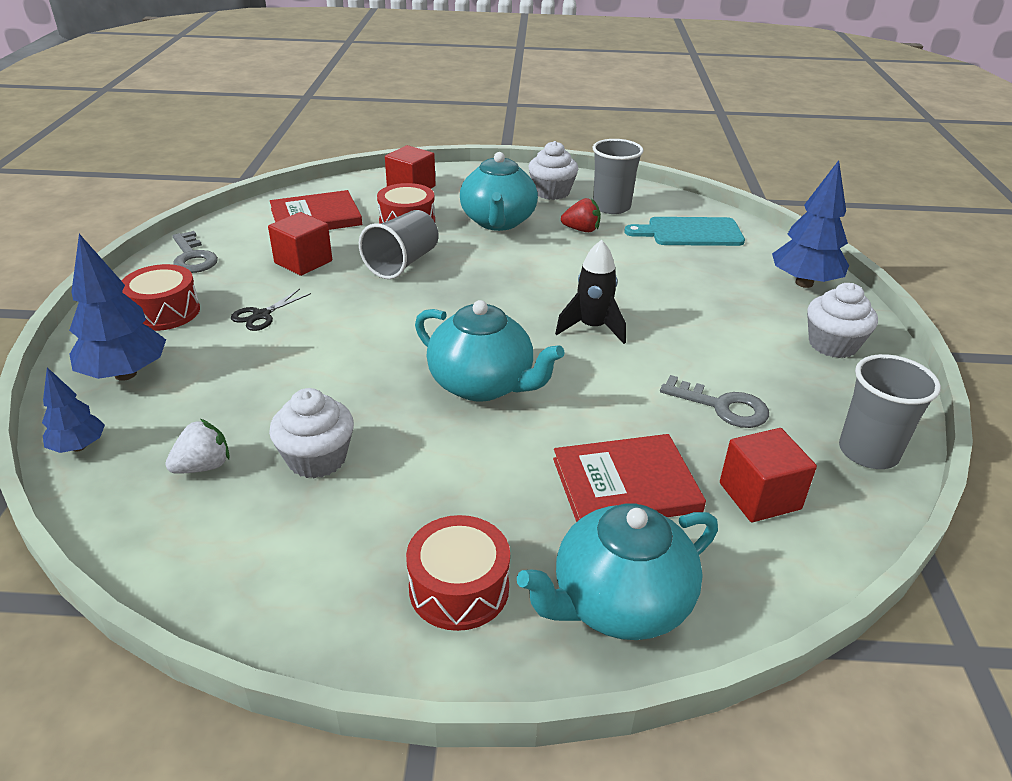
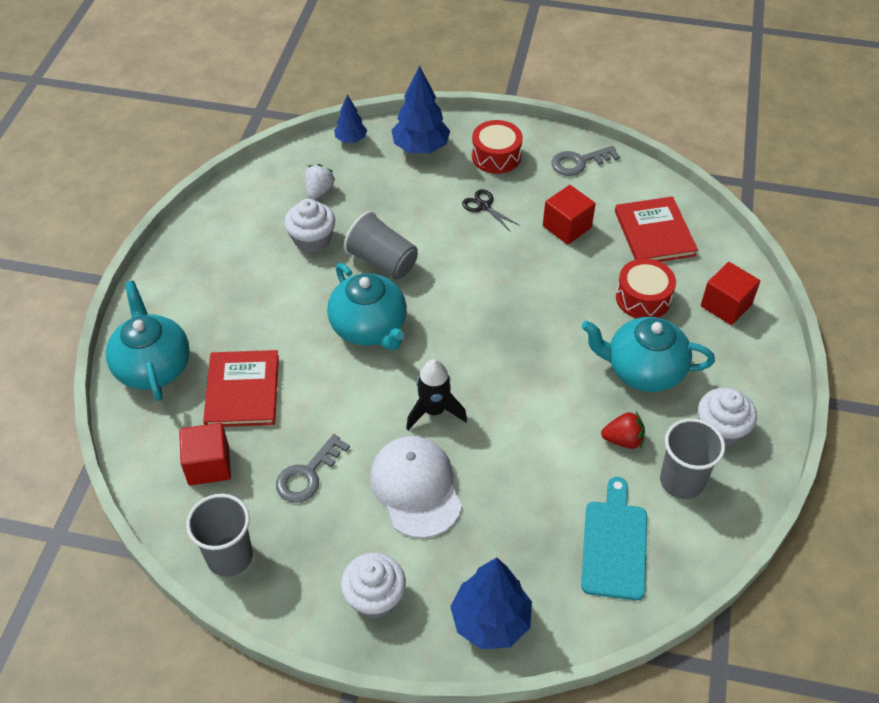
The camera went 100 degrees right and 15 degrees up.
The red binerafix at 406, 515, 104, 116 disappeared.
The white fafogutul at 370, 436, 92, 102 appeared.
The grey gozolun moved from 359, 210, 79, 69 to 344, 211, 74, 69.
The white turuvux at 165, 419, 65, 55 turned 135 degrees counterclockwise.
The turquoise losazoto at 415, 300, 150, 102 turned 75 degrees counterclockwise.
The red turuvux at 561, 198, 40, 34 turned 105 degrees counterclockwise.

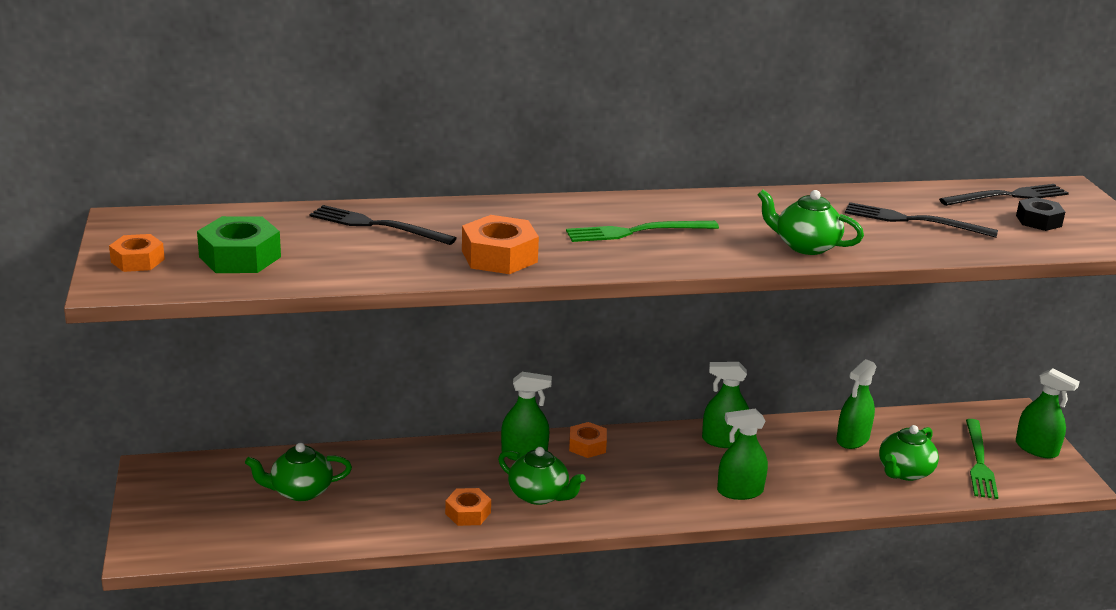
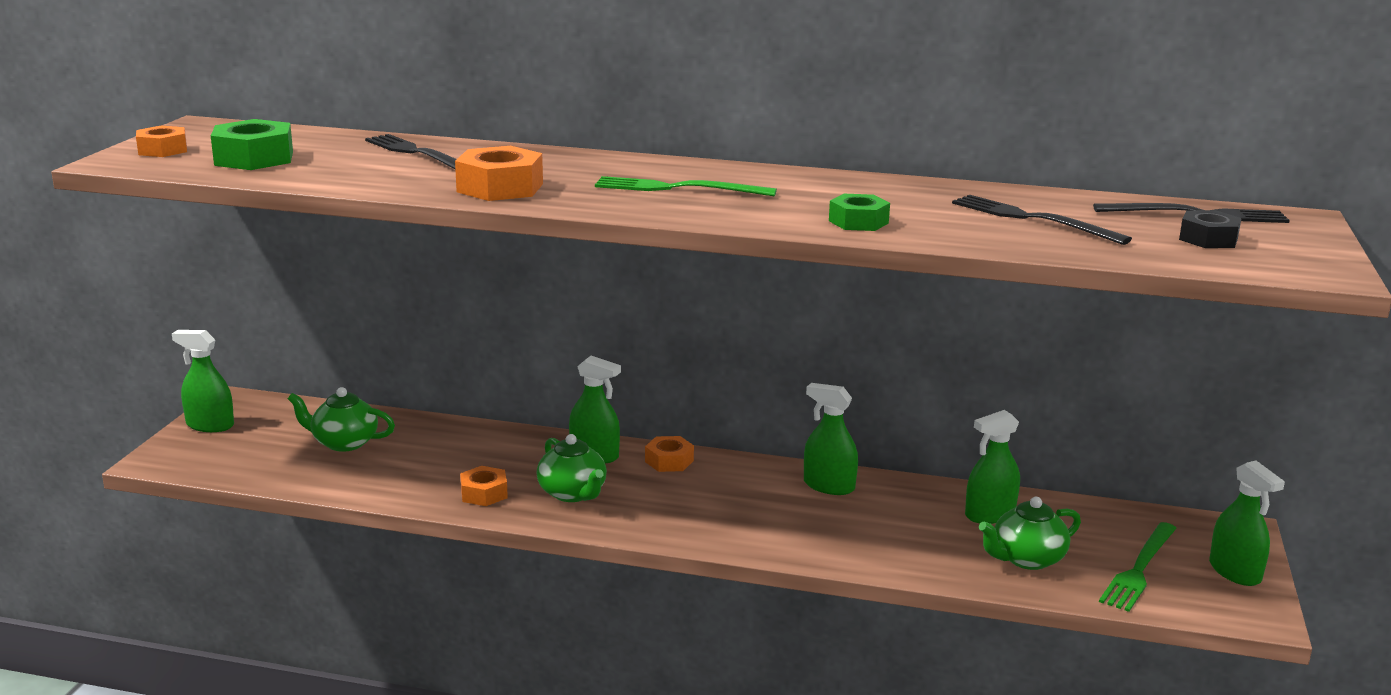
The camera went 25 degrees right and 5 degrees down.
The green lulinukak moved from 717, 409, 51, 91 to 172, 330, 62, 102.
The green losazoto at 758, 190, 106, 65 was replaced by the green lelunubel at 829, 194, 61, 37.

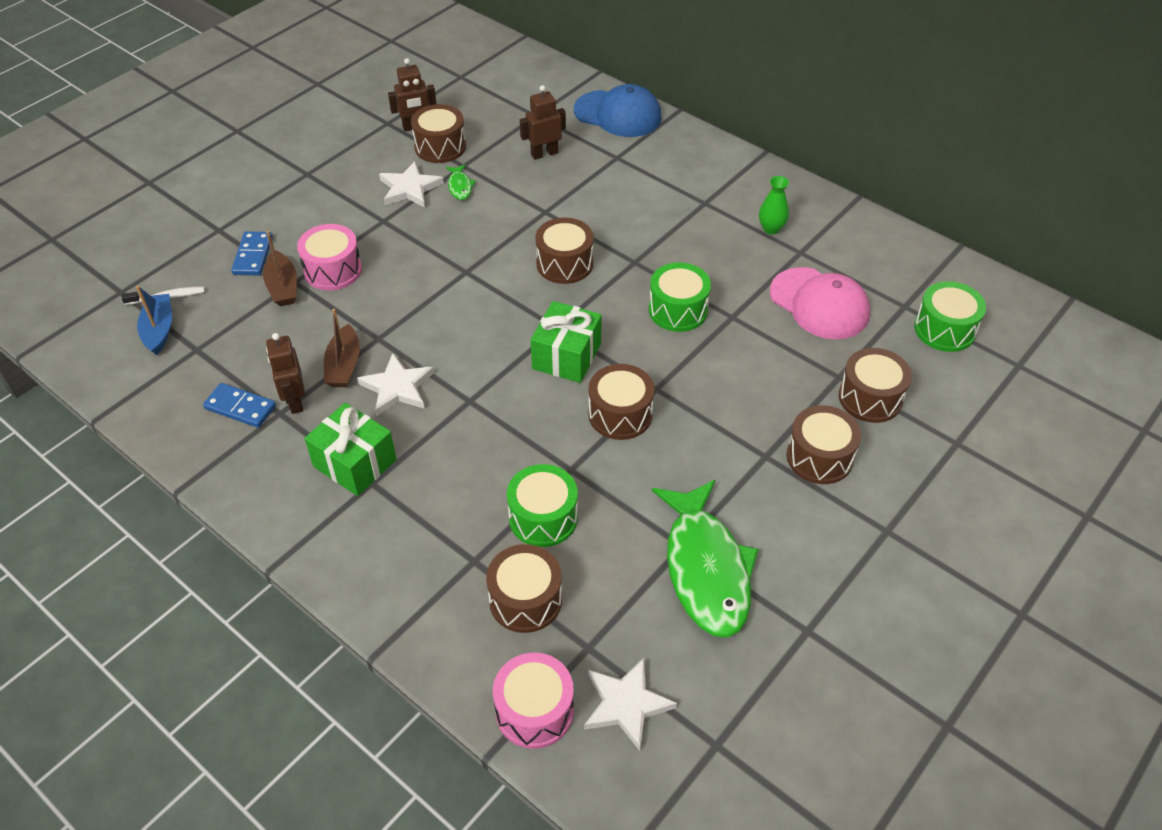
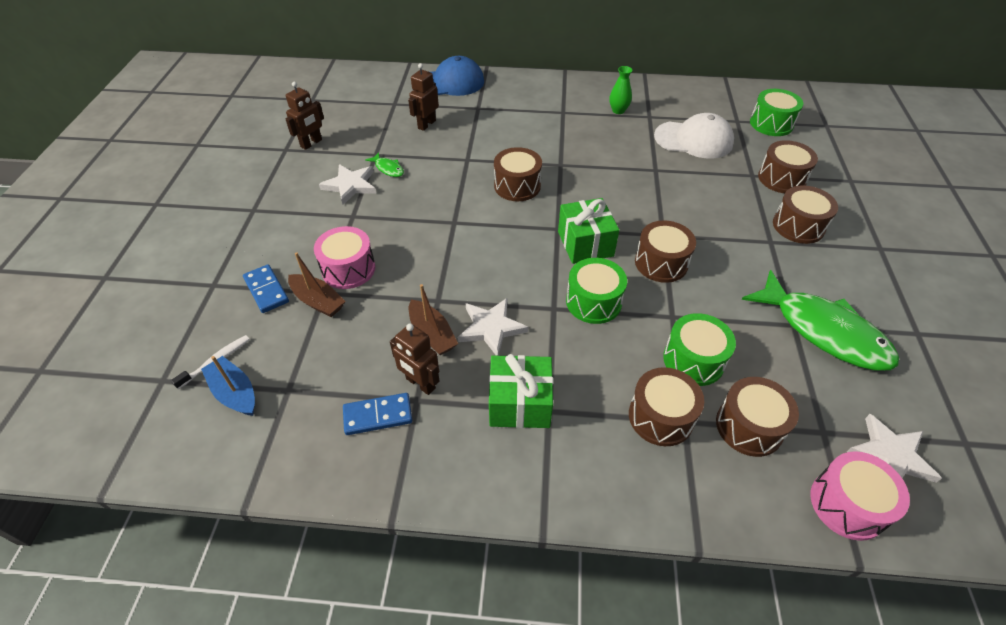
The camera went 35 degrees left and 0 degrees up.
The brown binerafix moved from 411, 104, 55, 59 to 629, 367, 75, 79.
The green binerafix moved from 649, 263, 62, 69 to 566, 258, 61, 66.
The pink fafogutul at 770, 267, 100, 72 became the white fafogutul at 654, 113, 80, 46.

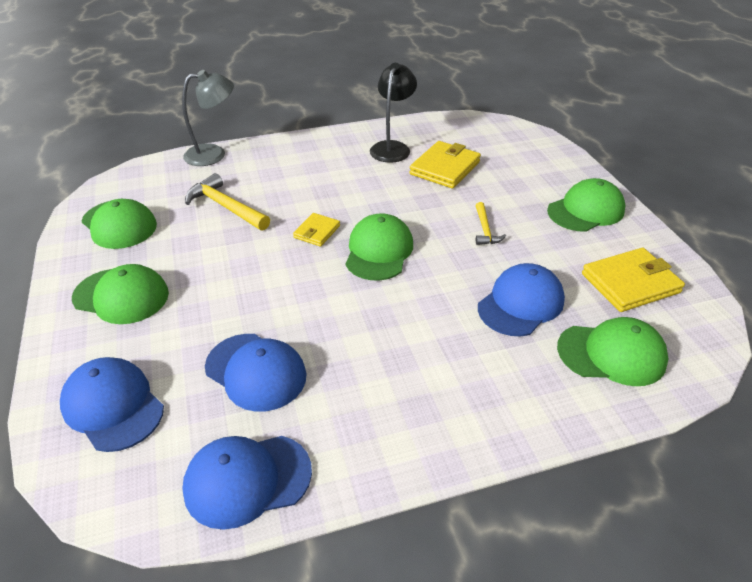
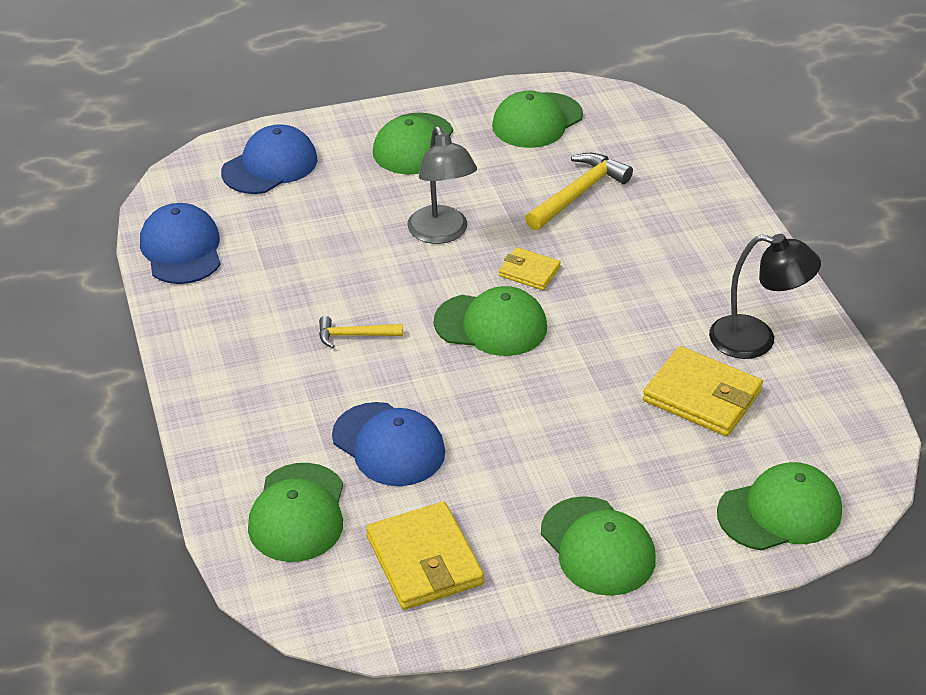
The camera went 90 degrees right and 0 degrees up.
The blue fafogutul at 205, 334, 102, 78 disappeared.
The green fafogutul at 717, 462, 125, 89 appeared.
The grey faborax moved from 182, 70, 52, 96 to 407, 126, 70, 118.
The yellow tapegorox moved from 476, 202, 30, 43 to 319, 316, 84, 32.

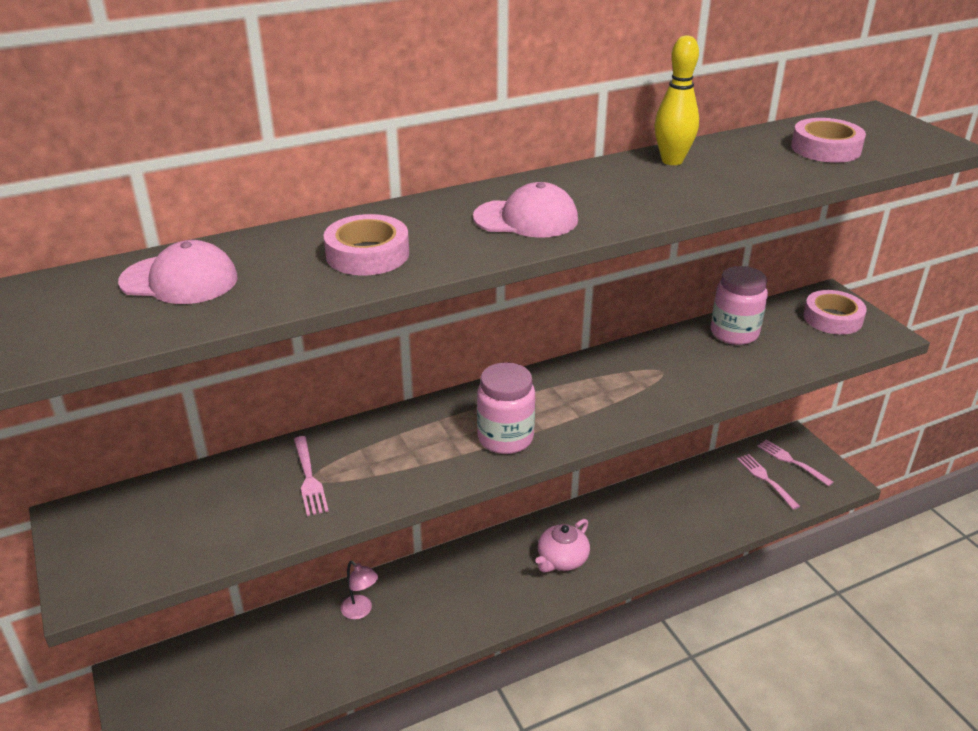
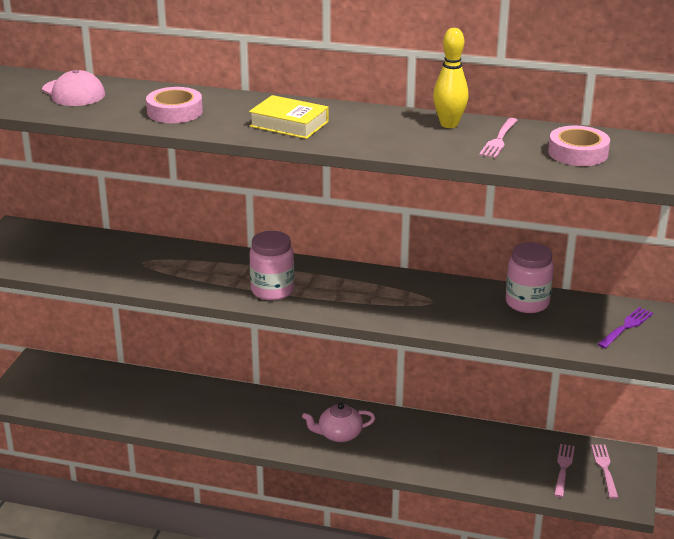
The camera went 40 degrees right and 5 degrees down.
The pink faborax at 341, 561, 37, 58 disappeared.
The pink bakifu moved from 294, 436, 35, 80 to 479, 118, 39, 40.
The pink fafogutul at 473, 182, 105, 56 was replaced by the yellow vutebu at 249, 95, 80, 44.
The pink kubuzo at 803, 290, 64, 45 was replaced by the purple bakifu at 597, 307, 56, 41.

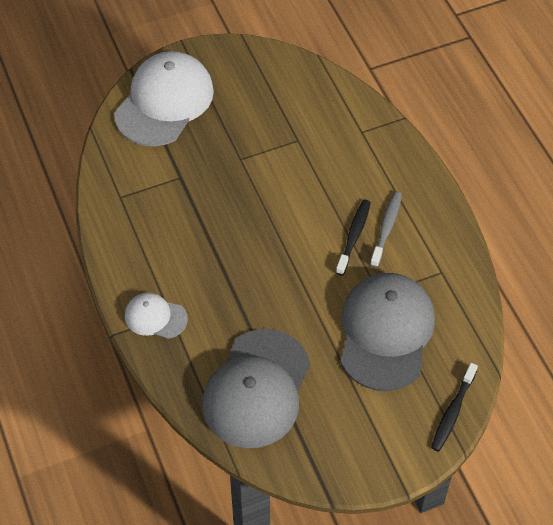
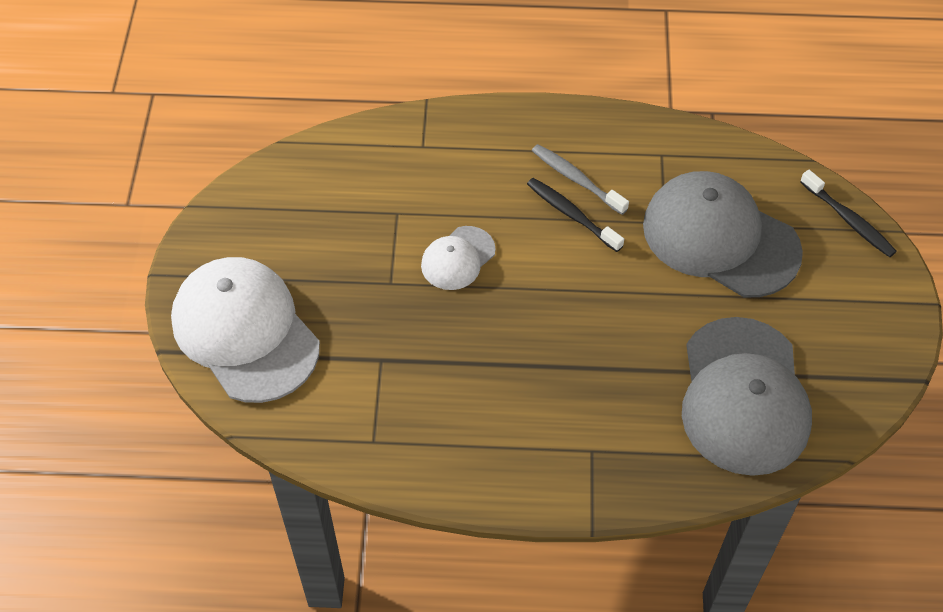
The camera went 65 degrees left and 0 degrees up.
The white fafogutul moved from 125, 293, 63, 46 to 421, 226, 75, 64.
The grey fafogutul at 202, 329, 108, 119 turned 45 degrees clockwise.

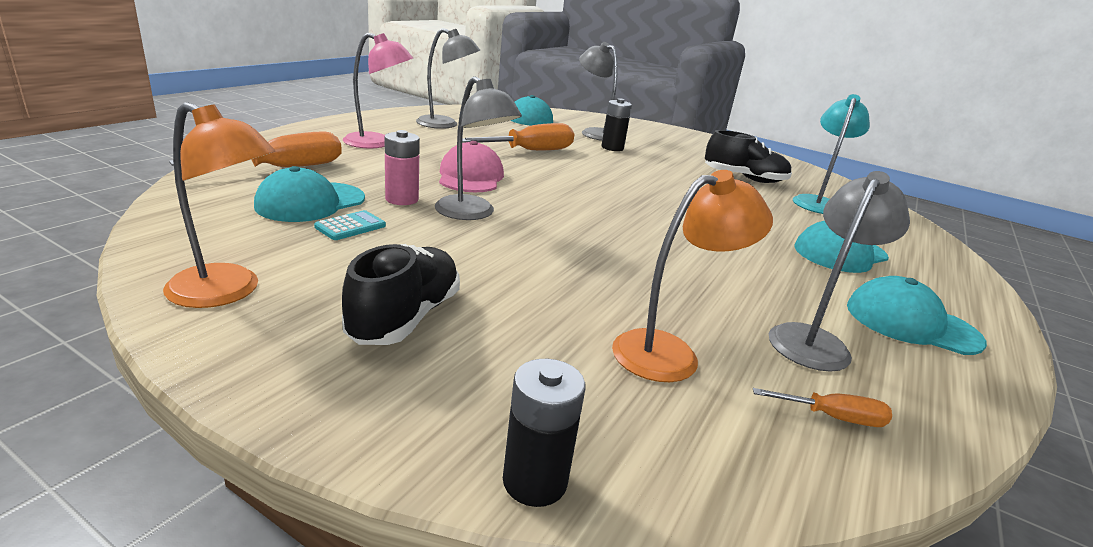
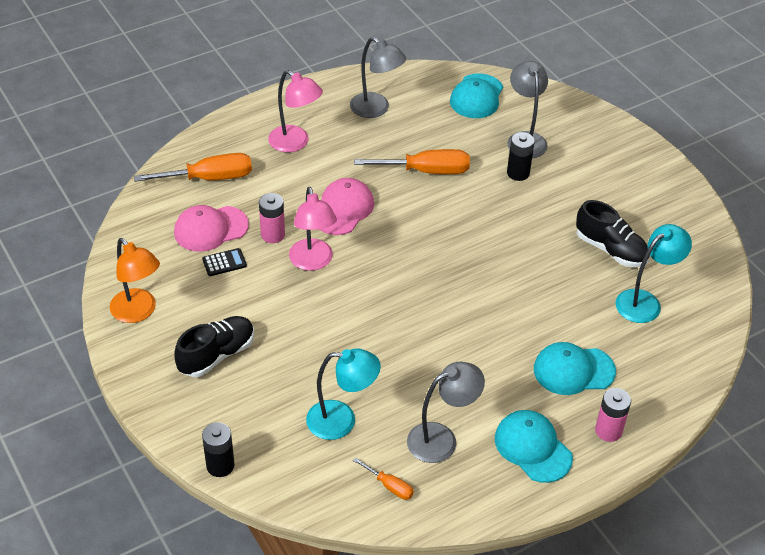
The camera went 30 degrees right and 20 degrees up.
The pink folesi at 595, 388, 36, 54 appeared.
The turquoise fafogutul at 254, 166, 111, 56 became the pink fafogutul at 174, 205, 75, 47.
The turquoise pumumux at 314, 210, 72, 30 became the black pumumux at 202, 248, 45, 28.
The grey faborax at 435, 76, 87, 144 became the pink faborax at 289, 187, 48, 84.
The orange faborax at 612, 170, 161, 212 became the turquoise faborax at 306, 348, 75, 92.

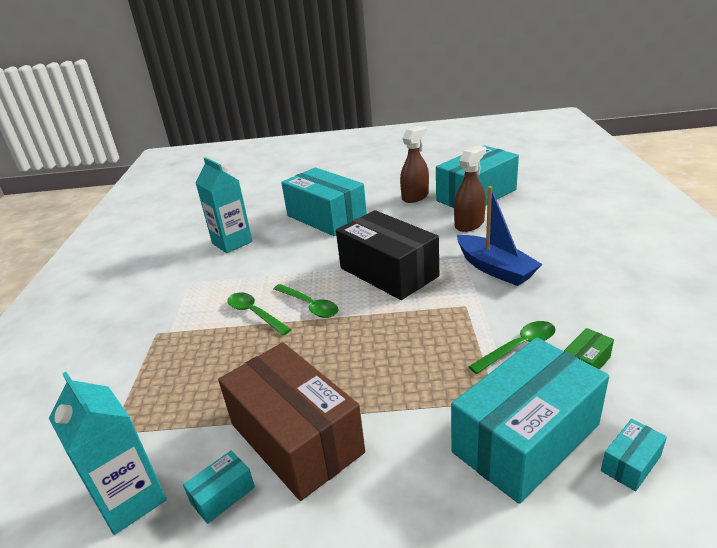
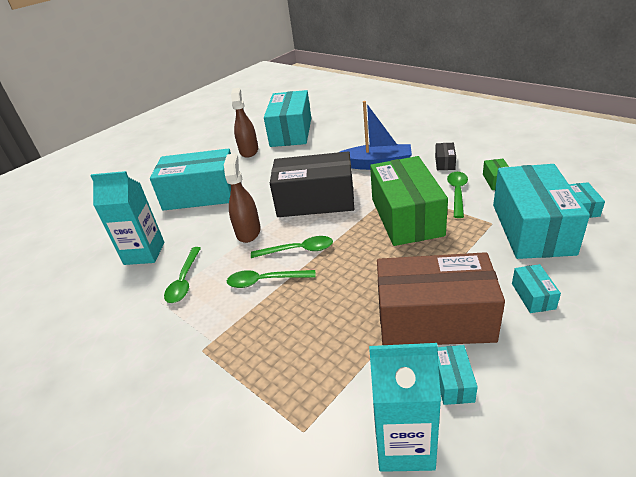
The camera went 45 degrees left and 5 degrees up.
The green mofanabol at 164, 247, 37, 56 appeared.
The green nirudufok at 370, 156, 78, 90 appeared.
The black nirudufok at 435, 143, 21, 27 appeared.
The turquoise nirudufok at 512, 264, 49, 49 appeared.
The brown lulinukak moved from 454, 145, 32, 87 to 224, 153, 37, 90.

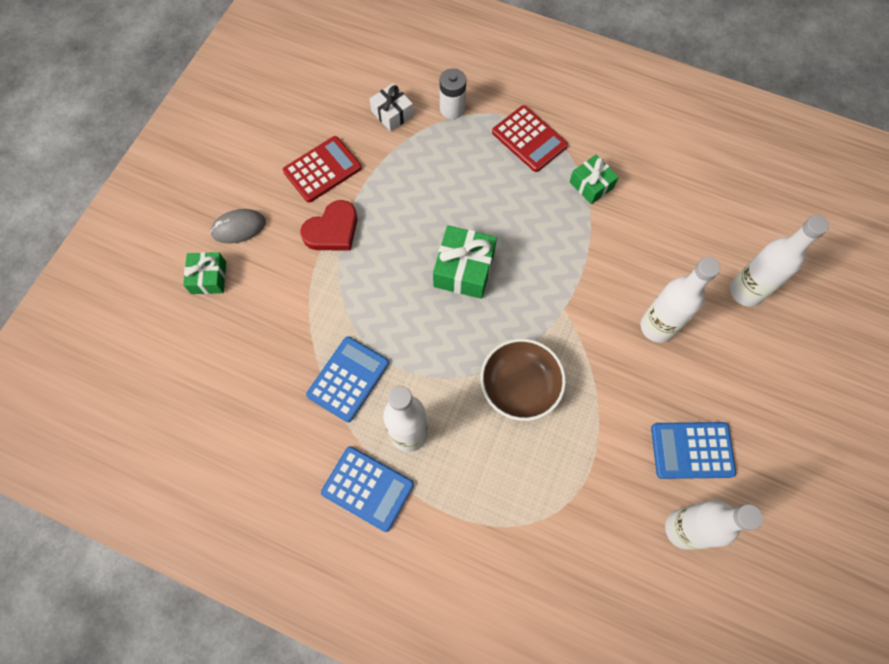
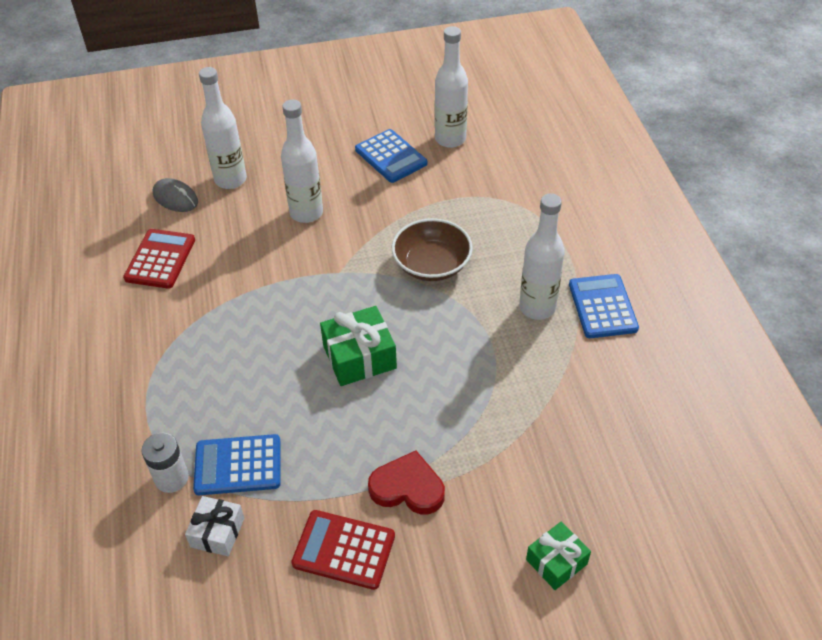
The camera went 125 degrees left and 20 degrees down.
The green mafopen at 570, 155, 49, 49 disappeared.
The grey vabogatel moved from 210, 209, 56, 35 to 153, 178, 45, 34.
The blue pumumux moved from 306, 336, 83, 86 to 193, 434, 88, 61.
The red pumumux moved from 492, 105, 76, 67 to 123, 229, 72, 60.

